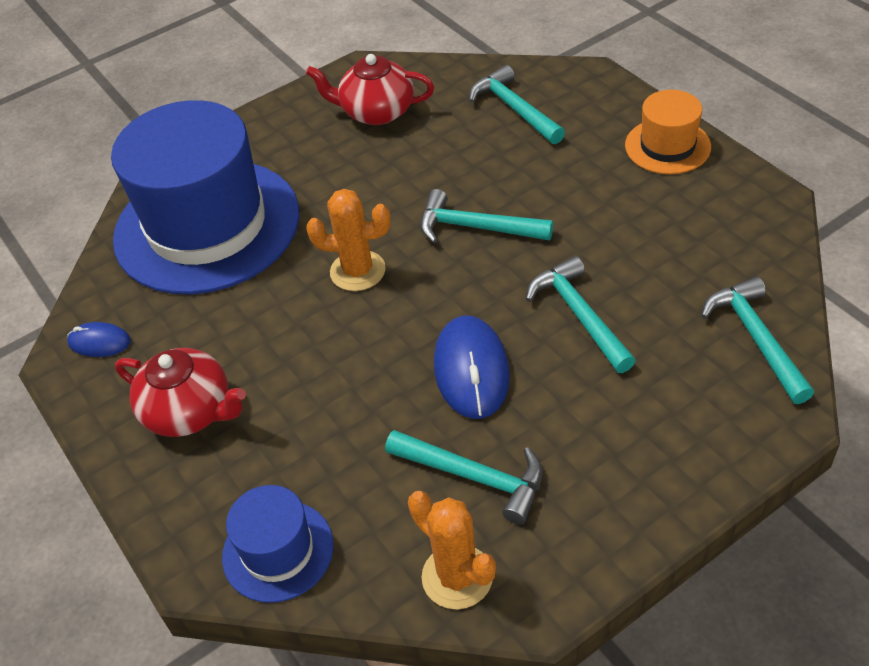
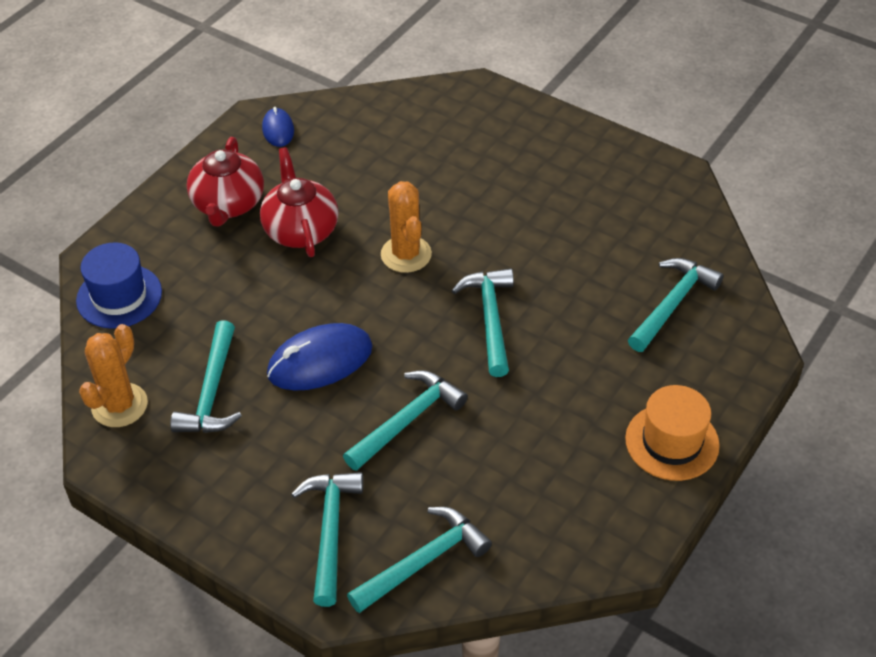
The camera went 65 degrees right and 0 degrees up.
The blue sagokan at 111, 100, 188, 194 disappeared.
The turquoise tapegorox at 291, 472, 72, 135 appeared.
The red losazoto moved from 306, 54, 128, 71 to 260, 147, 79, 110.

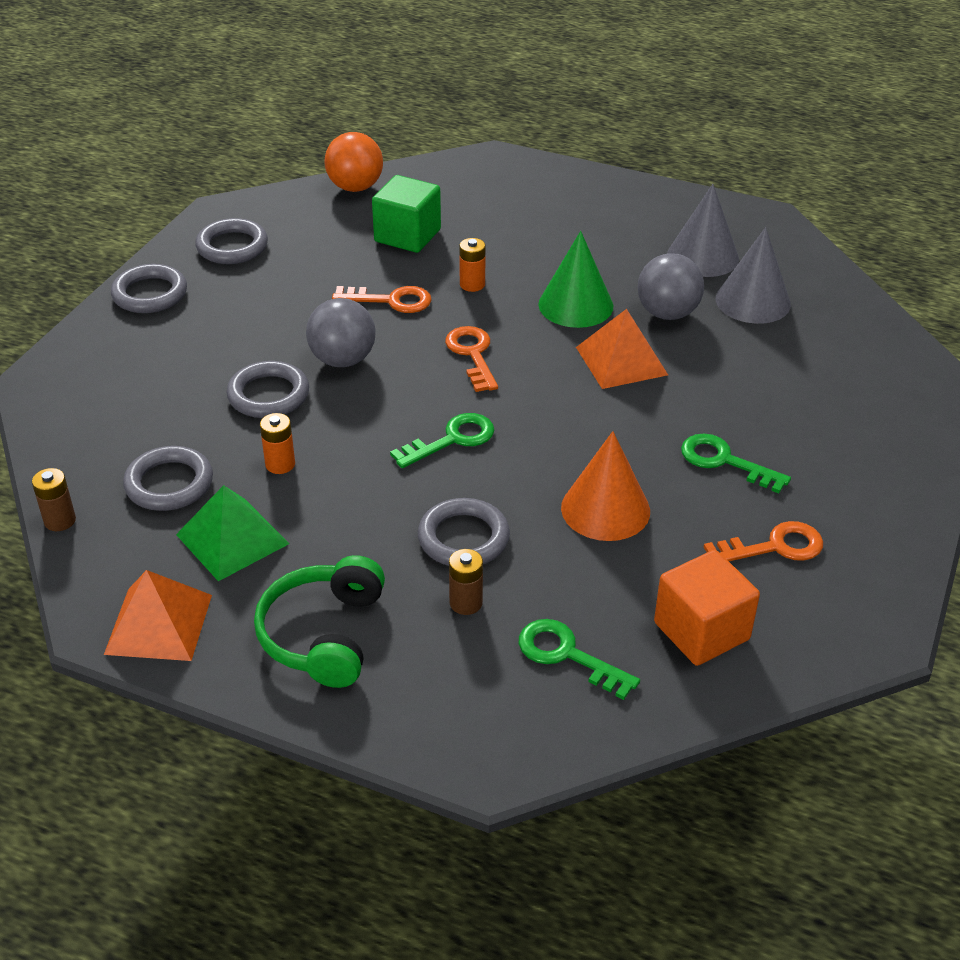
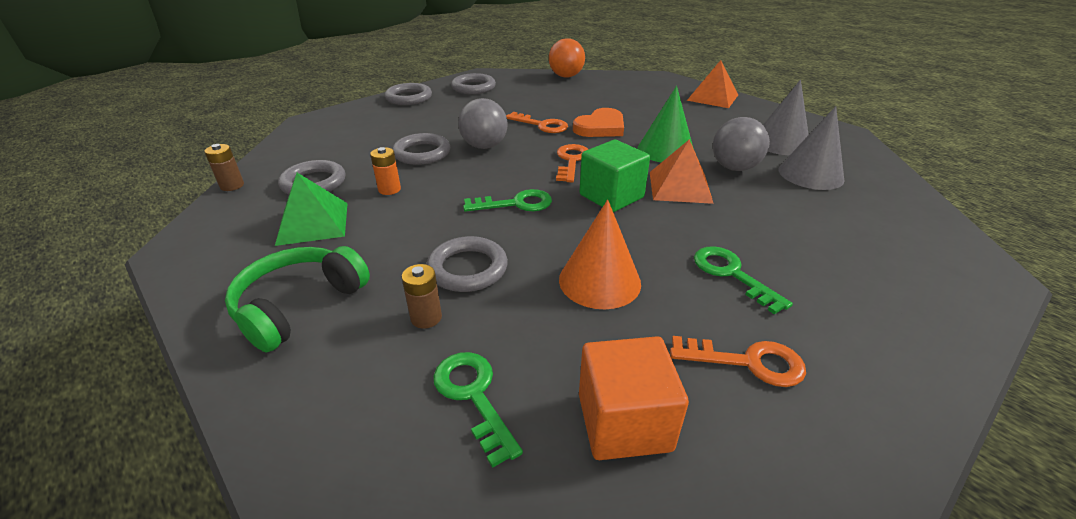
The camera went 25 degrees right and 5 degrees down.
The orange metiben moved from 104, 570, 108, 91 to 687, 60, 51, 48.
The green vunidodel moved from 372, 175, 69, 78 to 579, 140, 71, 72.
The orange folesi at 459, 238, 27, 54 was replaced by the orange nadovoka at 573, 108, 51, 29.

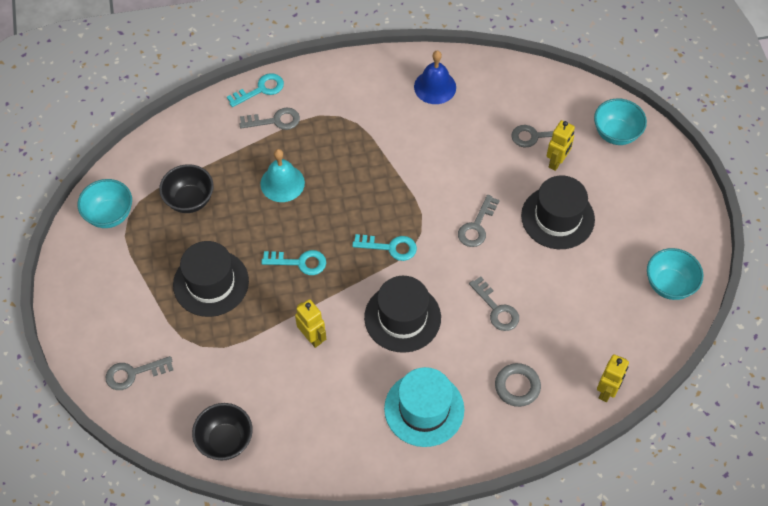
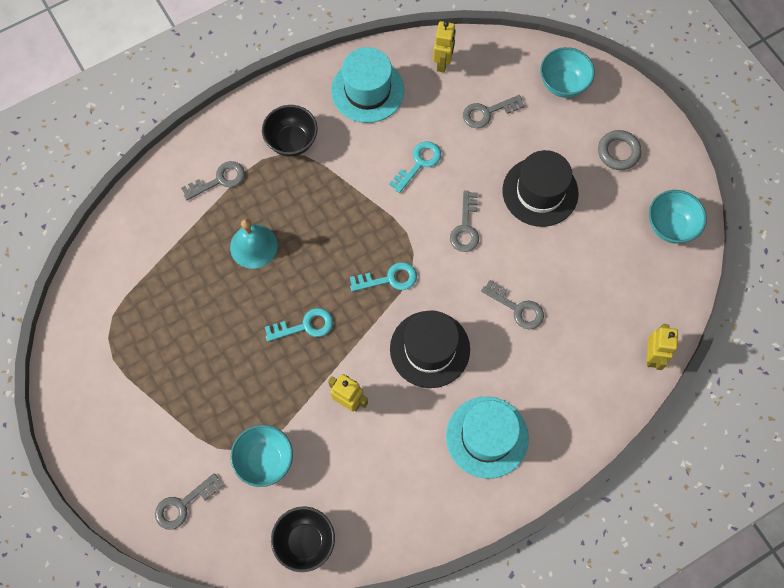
The camera went 20 degrees left and 10 degrees up.
The black sagokan at 173, 241, 76, 76 disappeared.
The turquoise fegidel moved from 77, 179, 55, 49 to 230, 425, 63, 62.
The black fegidel moved from 159, 164, 55, 49 to 262, 105, 56, 51.
The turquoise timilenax moved from 227, 73, 57, 34 to 389, 141, 52, 52.
The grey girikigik moved from 495, 363, 46, 44 to 598, 130, 44, 40.
The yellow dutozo moved from 547, 120, 28, 51 to 433, 21, 23, 52.
The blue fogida at 414, 51, 42, 53 was replaced by the turquoise sagokan at 331, 47, 73, 76.

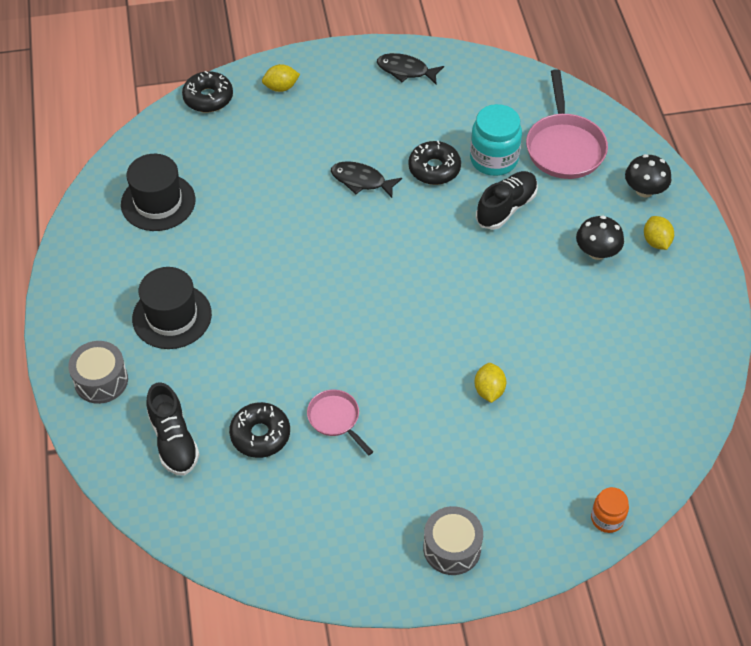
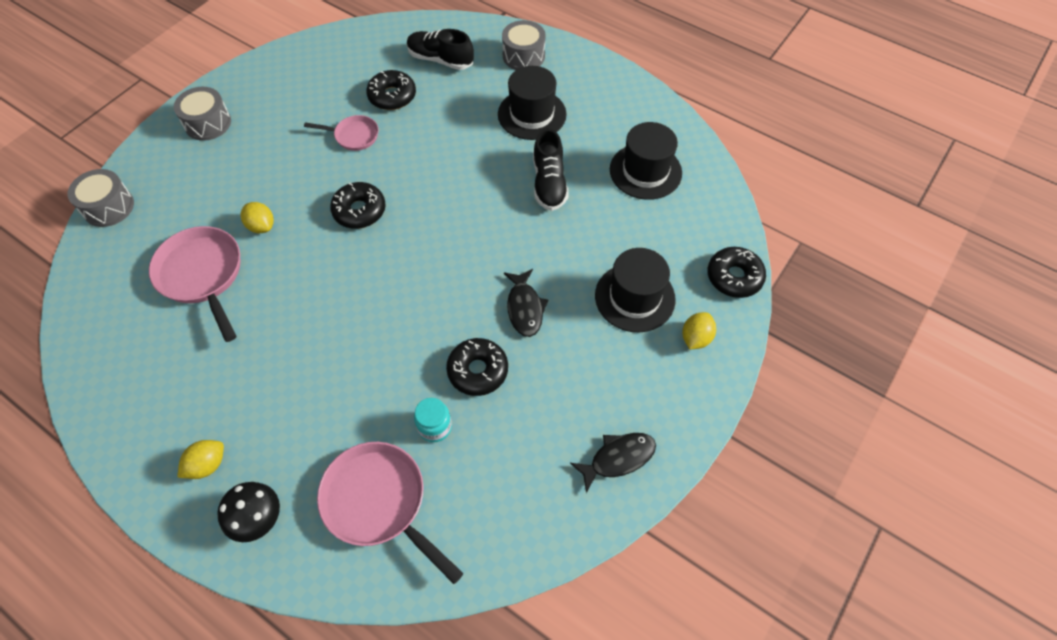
The camera went 135 degrees right and 5 degrees up.
The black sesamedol at 576, 216, 48, 44 disappeared.
The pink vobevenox at 149, 226, 91, 116 appeared.
The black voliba at 330, 182, 56, 47 appeared.
The black sagokan at 595, 248, 81, 85 appeared.
The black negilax moved from 476, 171, 62, 59 to 533, 128, 36, 83.
The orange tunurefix at 591, 487, 38, 46 was replaced by the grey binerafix at 67, 169, 67, 58.
The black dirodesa at 331, 161, 71, 37 turned 105 degrees clockwise.
The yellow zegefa at 644, 216, 30, 34 turned 75 degrees counterclockwise.
The turquoise tunurefix at 470, 104, 52, 72 changed to 0.58 times the size.

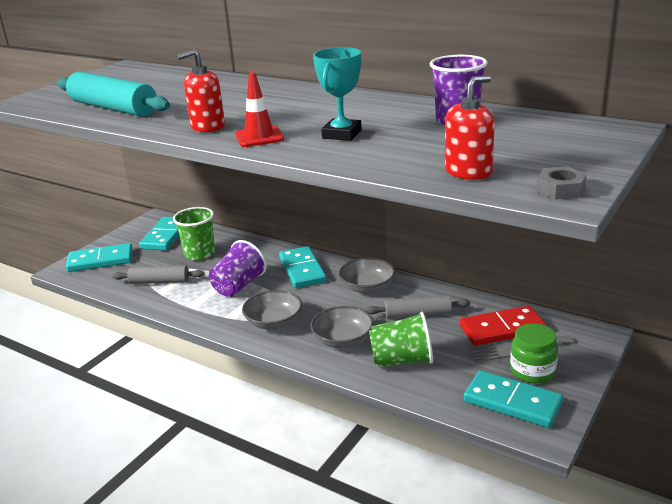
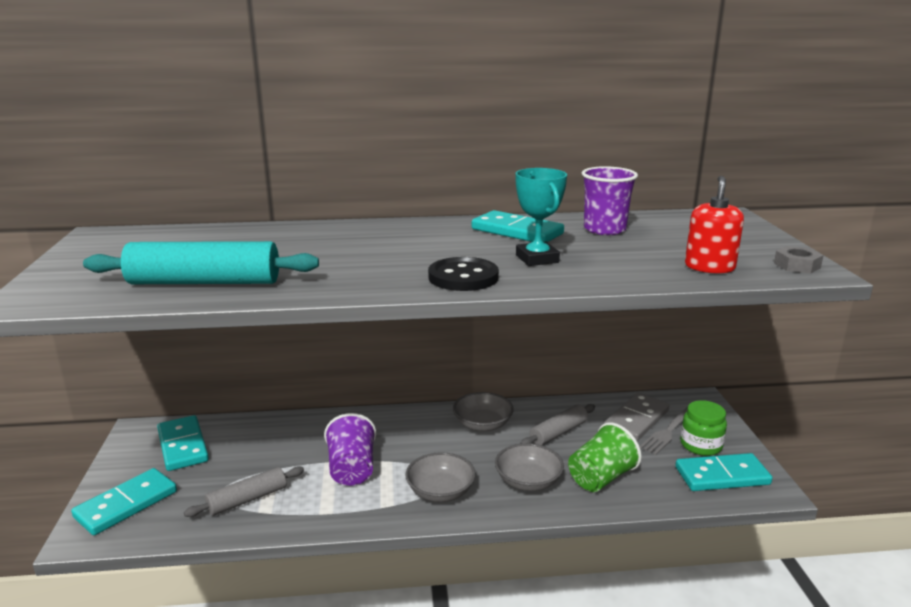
The camera went 40 degrees left and 5 degrees down.
The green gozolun at 173, 207, 42, 53 disappeared.
The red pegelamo at 176, 49, 49, 83 disappeared.
The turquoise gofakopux moved from 279, 246, 48, 42 to 472, 210, 92, 32.
The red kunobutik at 235, 72, 49, 75 was replaced by the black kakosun at 428, 257, 71, 34.
The red gofakopux at 460, 306, 87, 40 became the grey gofakopux at 604, 393, 66, 48.

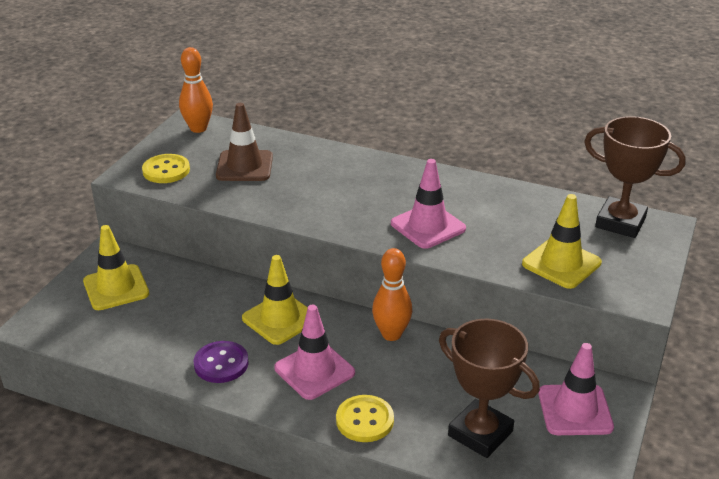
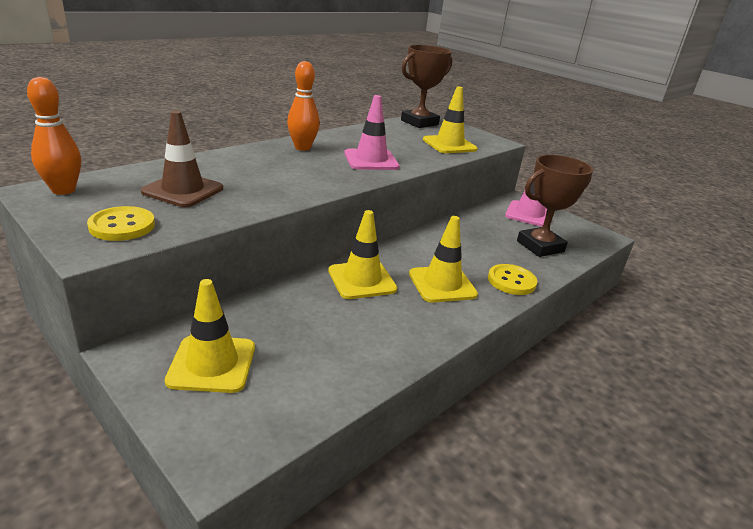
The camera went 70 degrees left and 5 degrees down.
The purple kakosun at 194, 341, 55, 42 disappeared.
The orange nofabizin moved from 372, 248, 40, 93 to 287, 61, 33, 90.
The pink kunobutik at 274, 305, 81, 95 became the yellow kunobutik at 409, 216, 69, 86.

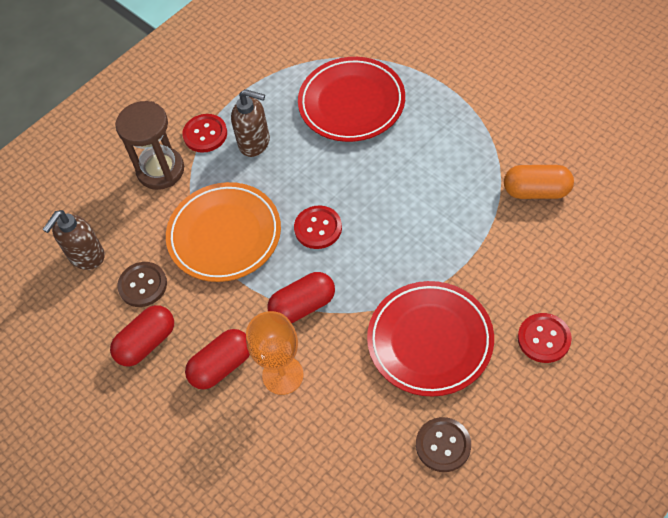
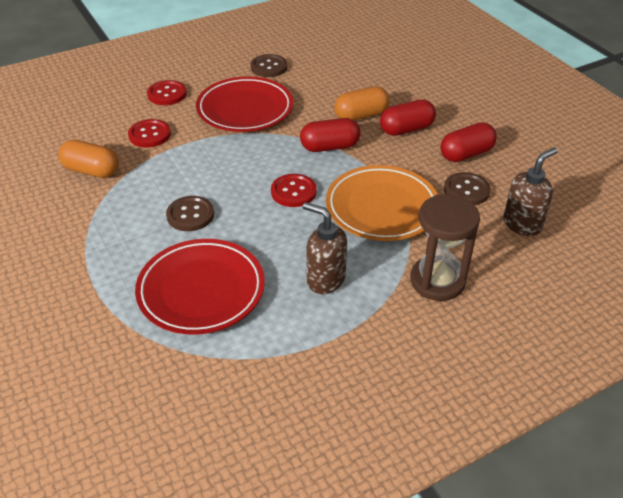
The camera went 170 degrees left and 15 degrees down.
The brown kakosun at 166, 196, 48, 35 appeared.
The red kakosun moved from 182, 114, 45, 39 to 128, 119, 43, 29.
The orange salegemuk at 246, 311, 58, 84 was replaced by the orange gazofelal at 334, 86, 55, 35.

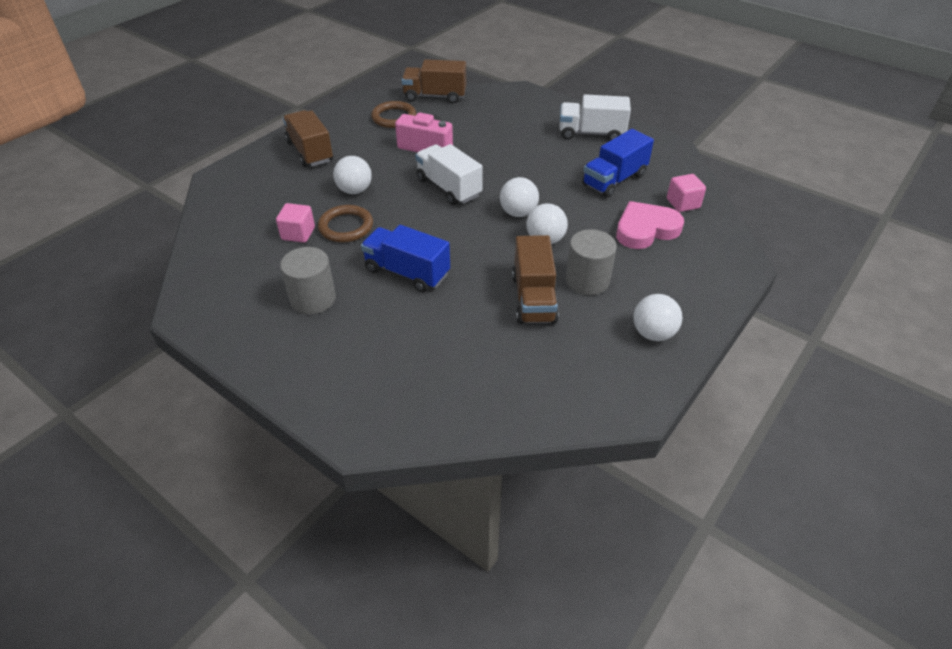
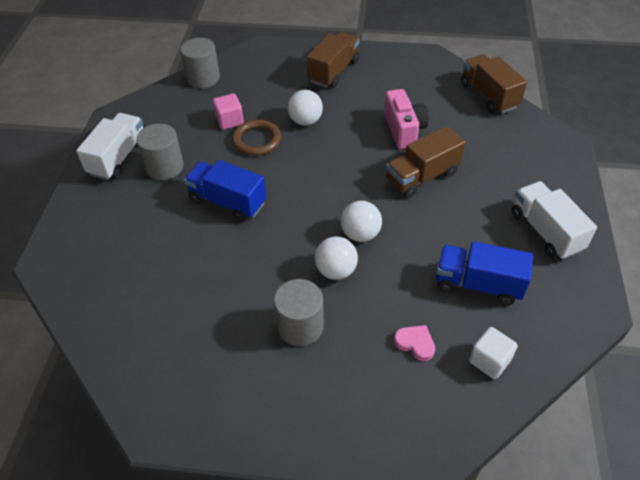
The camera went 60 degrees right and 5 degrees up.
The brown girikigik at 371, 101, 45, 27 disappeared.
The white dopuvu at 633, 294, 50, 47 disappeared.
The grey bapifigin at 180, 38, 40, 50 appeared.
The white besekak moved from 415, 144, 68, 61 to 76, 113, 67, 67.
The brown besekak moved from 512, 235, 47, 89 to 386, 126, 79, 72.
The pink vunidodel at 667, 174, 39, 38 became the white vunidodel at 469, 327, 49, 52.
The blue besekak at 361, 225, 89, 67 turned 60 degrees counterclockwise.
The pink nadovoka at 616, 201, 68, 48 changed to 0.52 times the size.

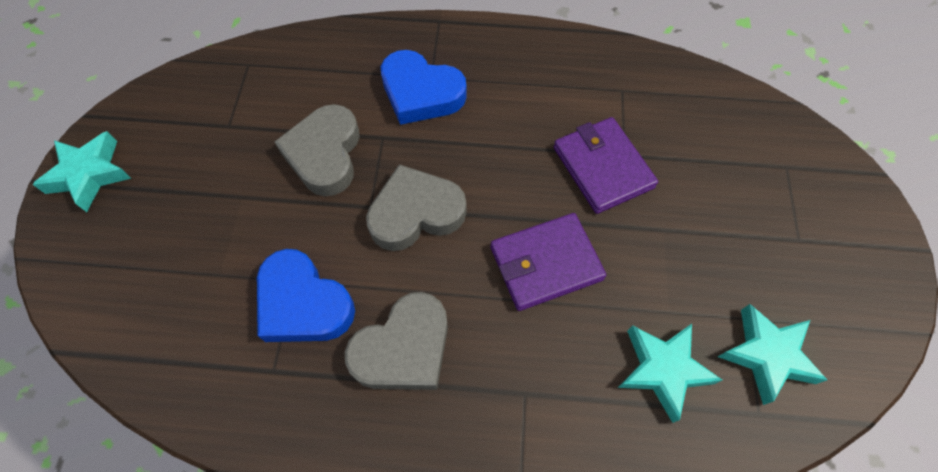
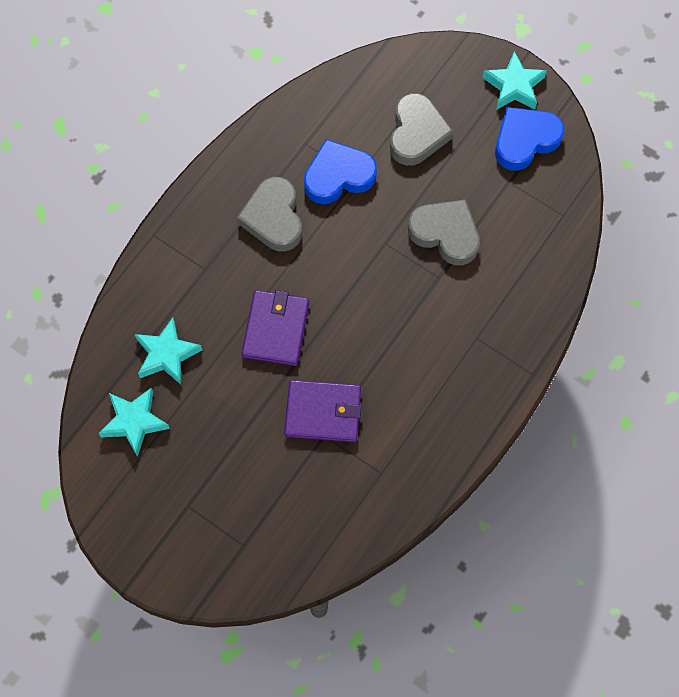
The camera went 120 degrees right and 5 degrees up.
The grey nadovoka moved from 366, 164, 100, 87 to 390, 93, 63, 73.
The blue nadovoka moved from 381, 50, 86, 75 to 495, 107, 69, 64.

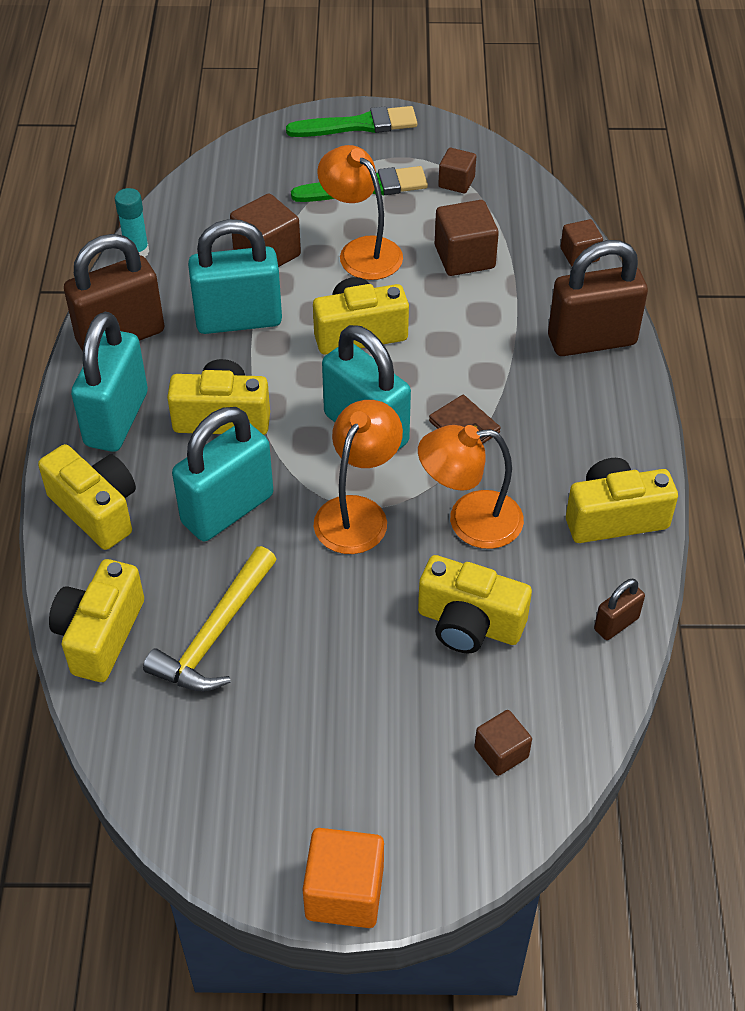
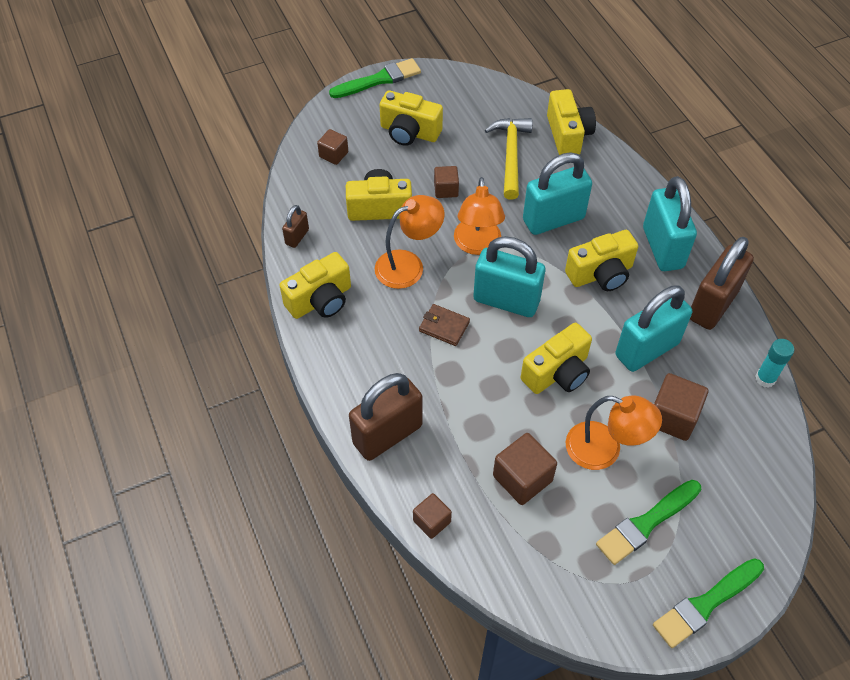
The camera went 155 degrees right and 5 degrees up.
The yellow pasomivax moved from 38, 444, 98, 106 to 380, 90, 63, 56.
The brown vunidodel moved from 438, 148, 38, 45 to 434, 166, 25, 32.
The orange vunidodel at 302, 828, 82, 100 was replaced by the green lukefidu at 329, 58, 92, 40.
The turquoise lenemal at 172, 407, 101, 134 turned 45 degrees clockwise.

